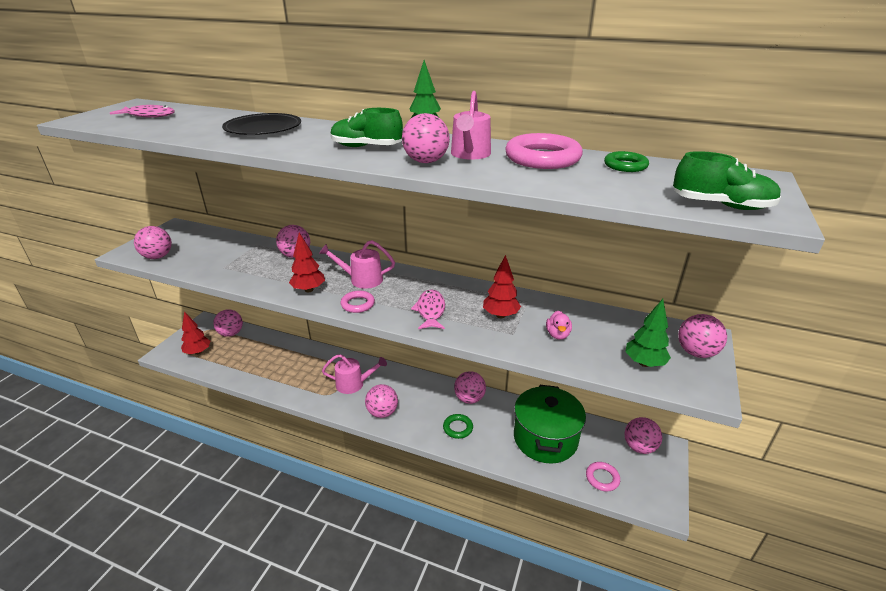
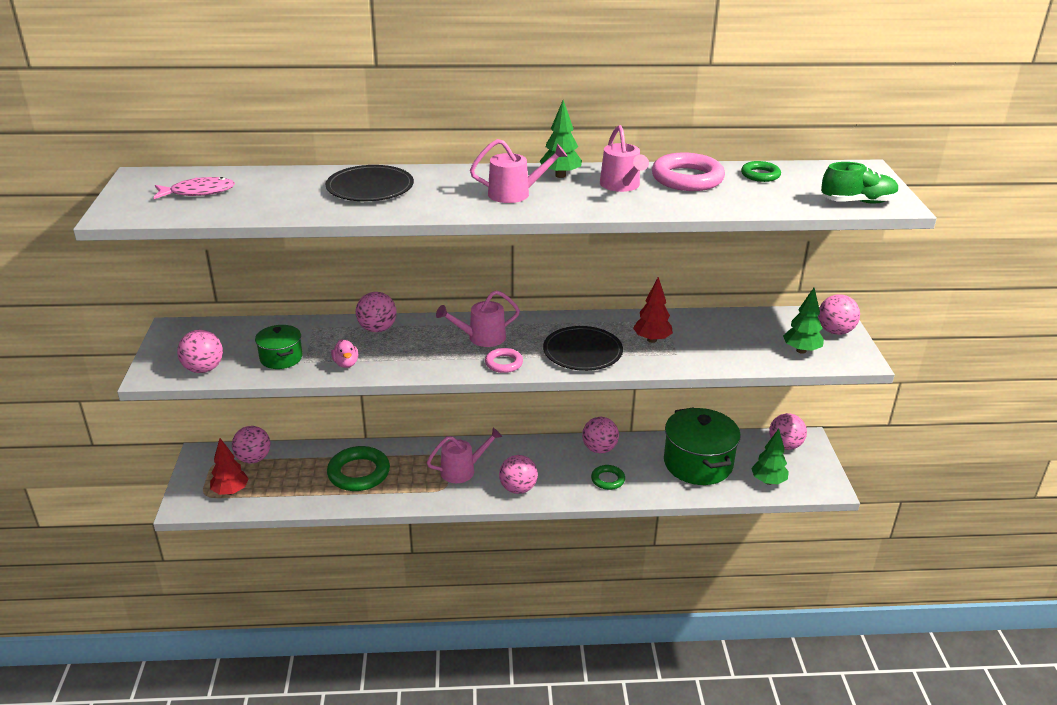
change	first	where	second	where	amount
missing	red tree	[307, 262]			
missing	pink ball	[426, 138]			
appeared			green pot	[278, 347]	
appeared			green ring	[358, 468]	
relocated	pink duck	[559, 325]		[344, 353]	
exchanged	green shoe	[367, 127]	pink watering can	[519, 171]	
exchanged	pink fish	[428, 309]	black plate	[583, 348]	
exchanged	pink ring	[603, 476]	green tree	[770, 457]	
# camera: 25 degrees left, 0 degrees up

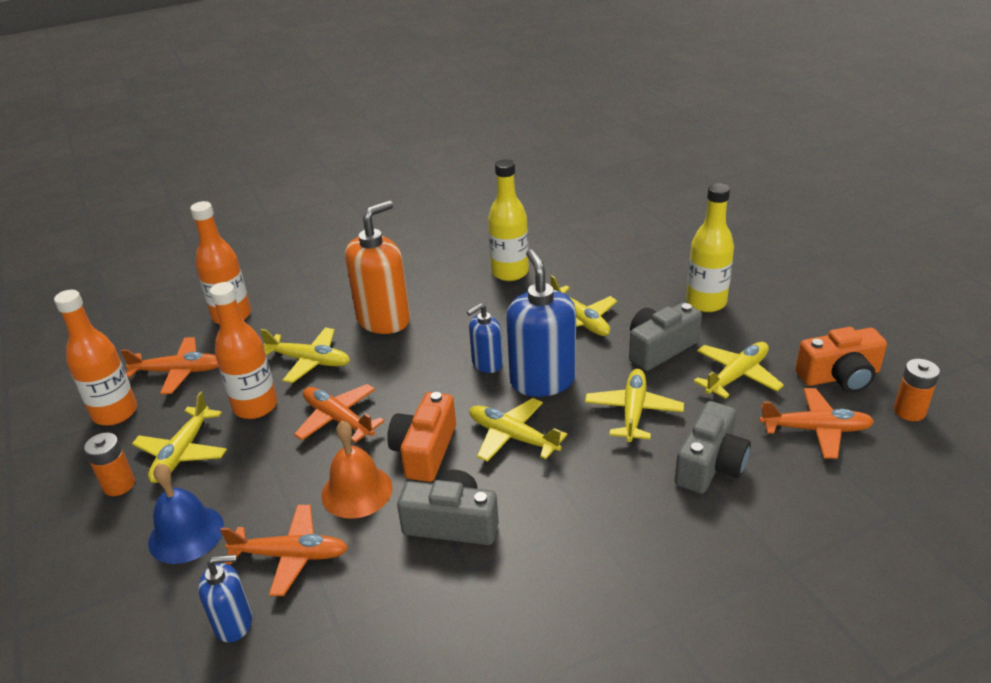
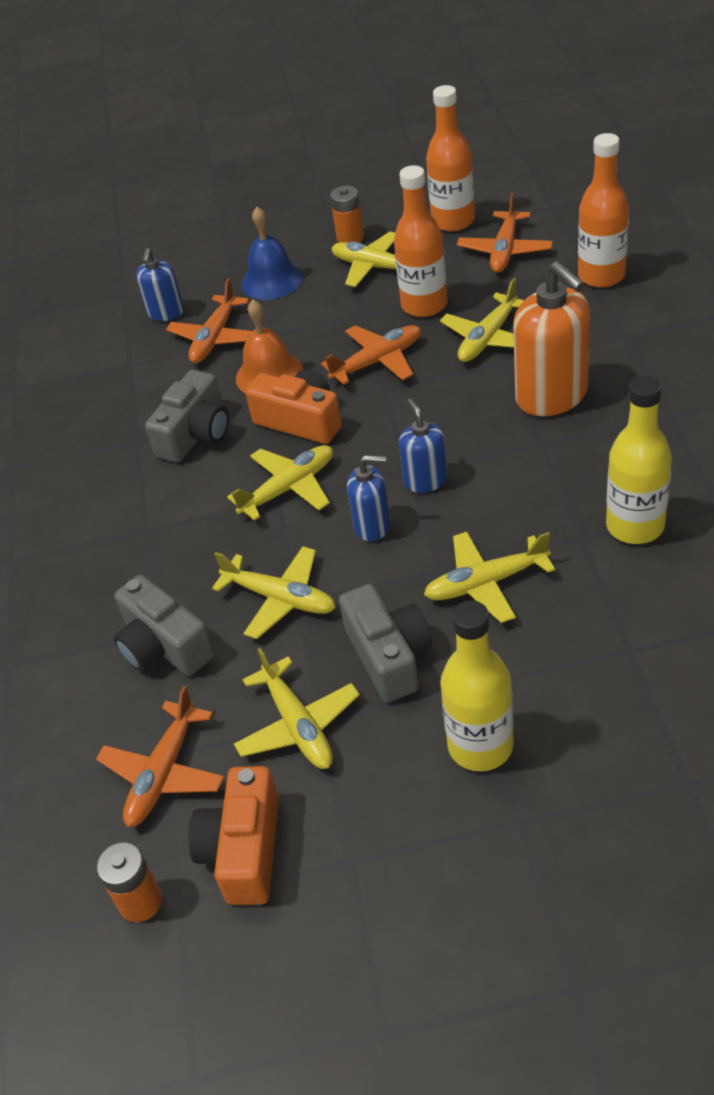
change	first	where	second	where	amount
size	blue soap dispenser	[541, 323]		[369, 498]	x0.55
# camera: 110 degrees right, 10 degrees up

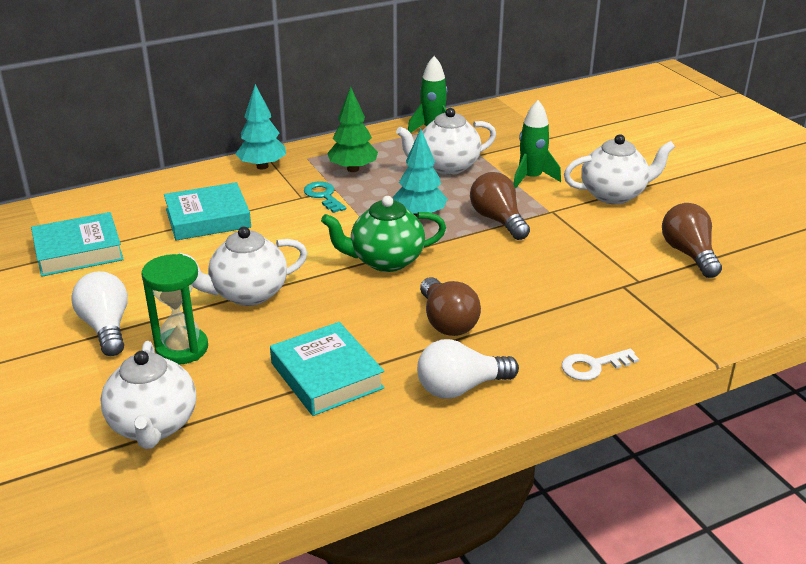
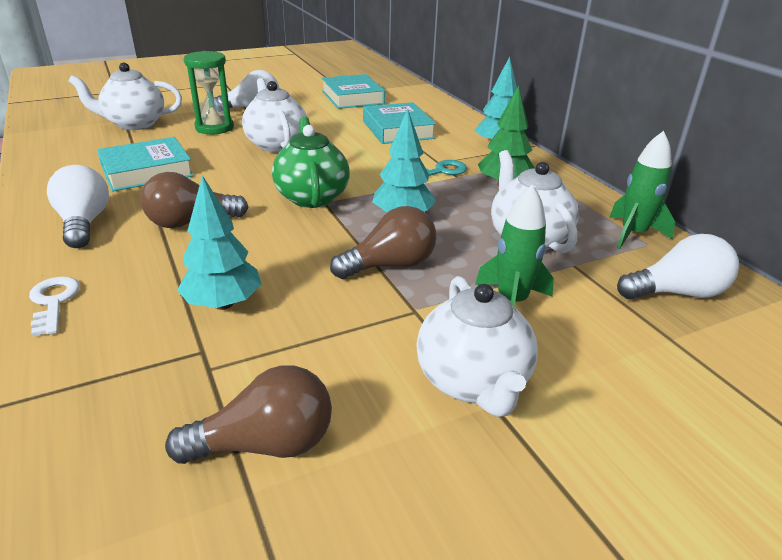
change	first	where	second	where	amount
appeared			turquoise tree	[219, 242]	
appeared			white light bulb	[678, 267]	
# camera: 90 degrees right, 0 degrees up

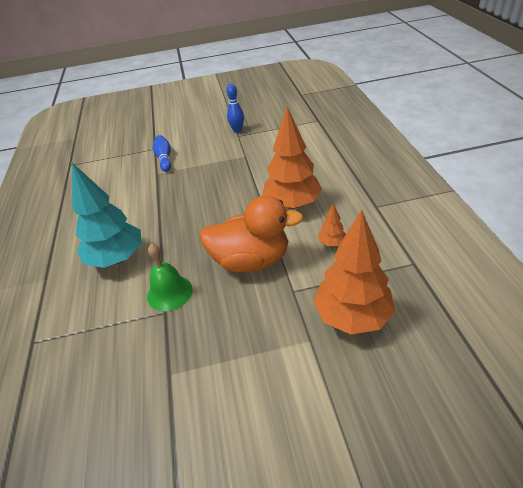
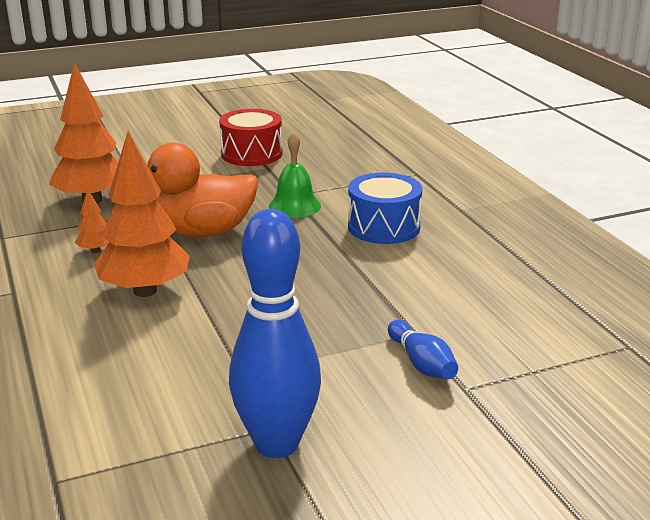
change	first	where	second	where	amount
appeared			red drum	[251, 137]	
exchanged	turquoise tree	[107, 215]	blue drum	[385, 208]	
size	blue bowling pin	[235, 108]		[275, 333]	x2.02
# camera: 165 degrees right, 15 degrees down

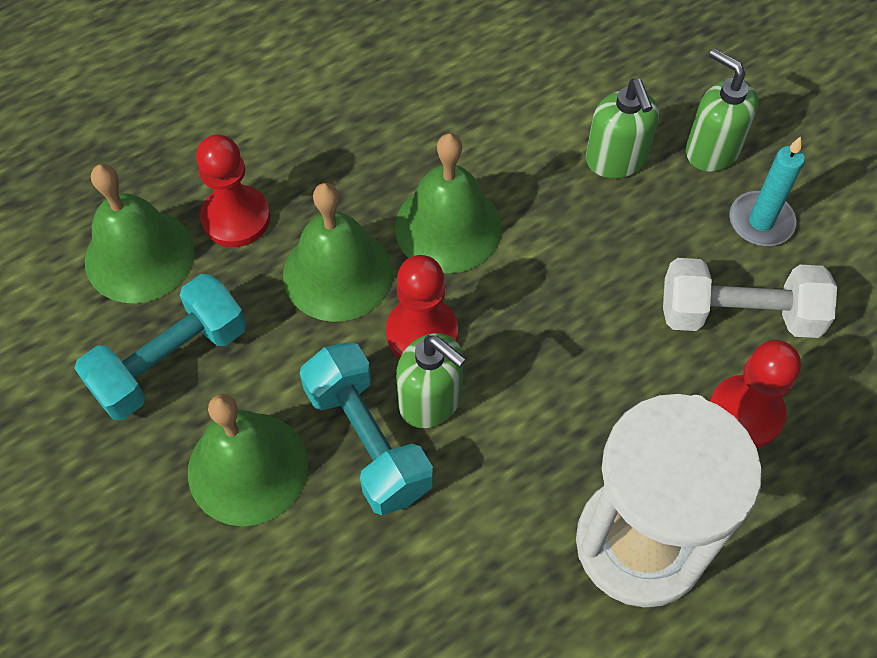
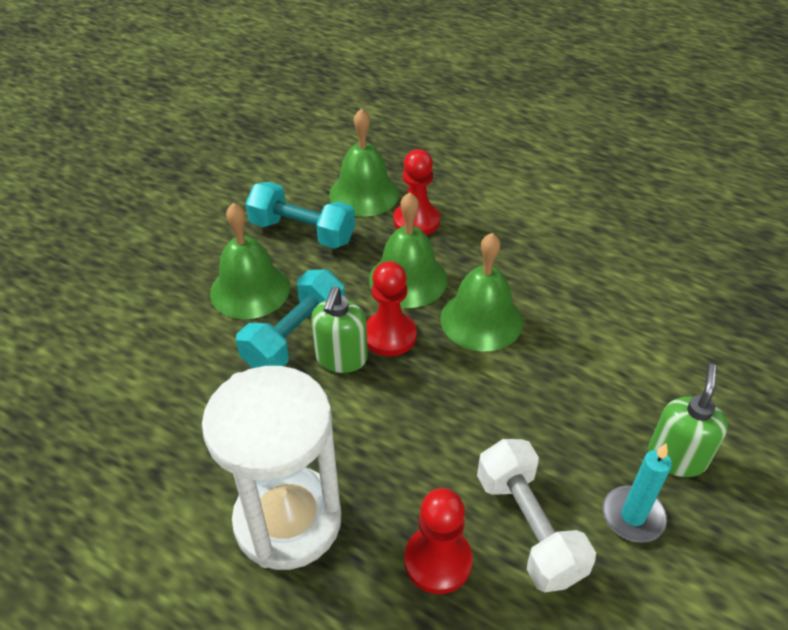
change	first	where	second	where	amount
missing	green soap dispenser	[622, 128]			
# camera: 65 degrees right, 15 degrees down

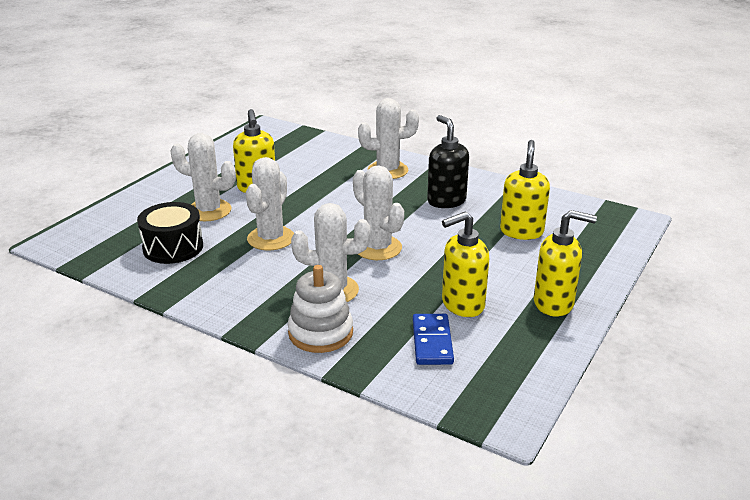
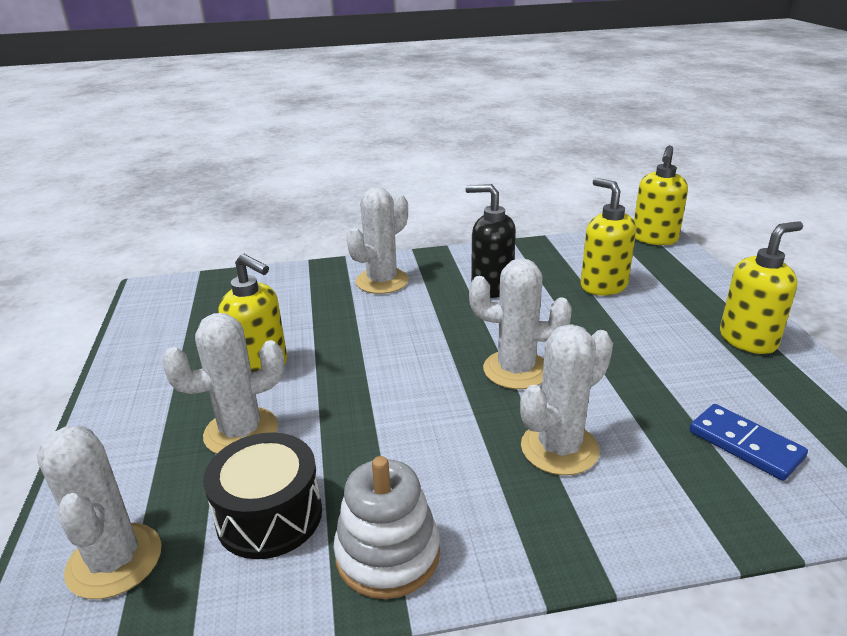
change	first	where	second	where	amount
relocated	white cactus	[270, 203]		[99, 512]	
relocated	white stacking toy	[320, 309]		[387, 527]	
relocated	yellow soap dispenser	[465, 264]		[661, 195]	
# camera: 40 degrees left, 0 degrees up

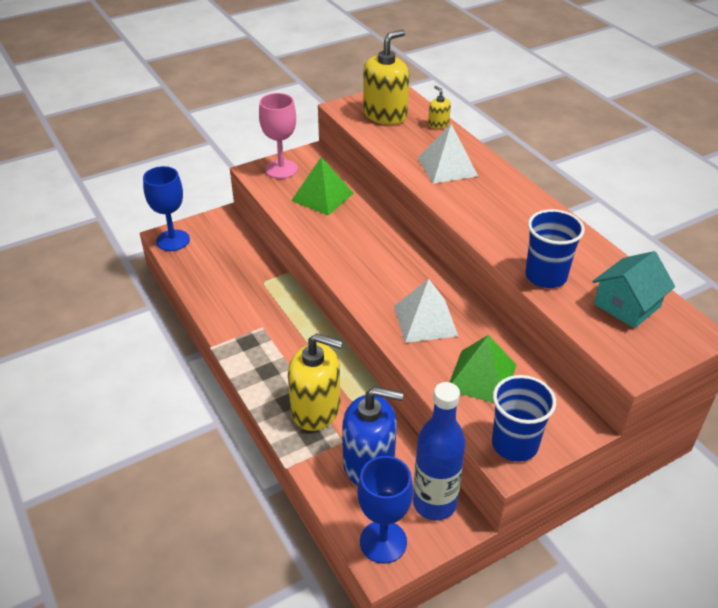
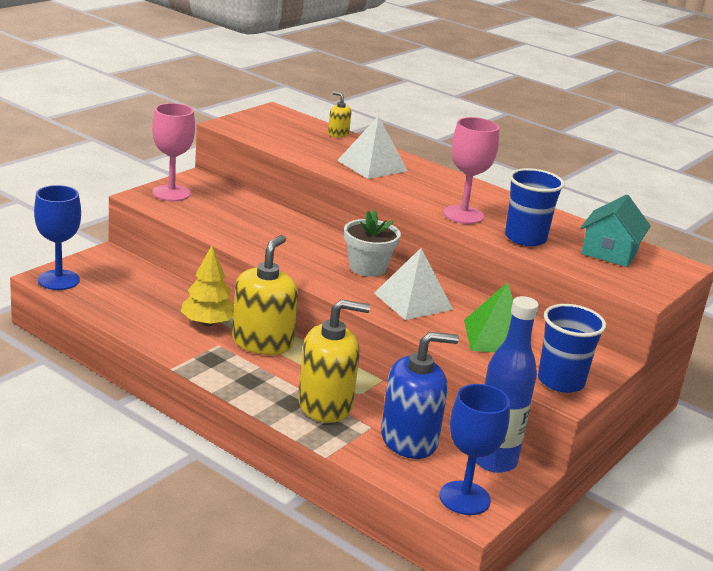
change	first	where	second	where	amount
missing	green pyramid	[322, 186]			
appeared			yellow tree	[207, 286]	
appeared			white flower pot	[372, 243]	
appeared			pink goblet	[471, 170]	
relocated	yellow soap dispenser	[386, 77]		[265, 295]	
# camera: 25 degrees left, 15 degrees down

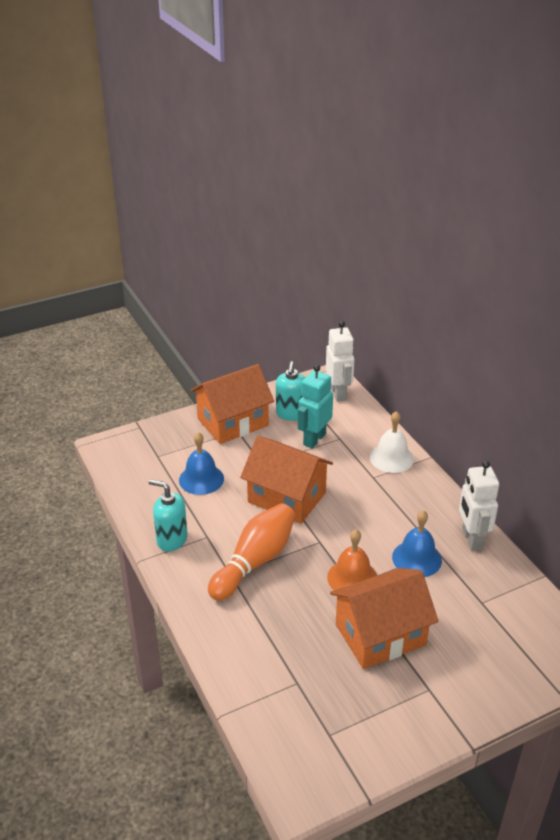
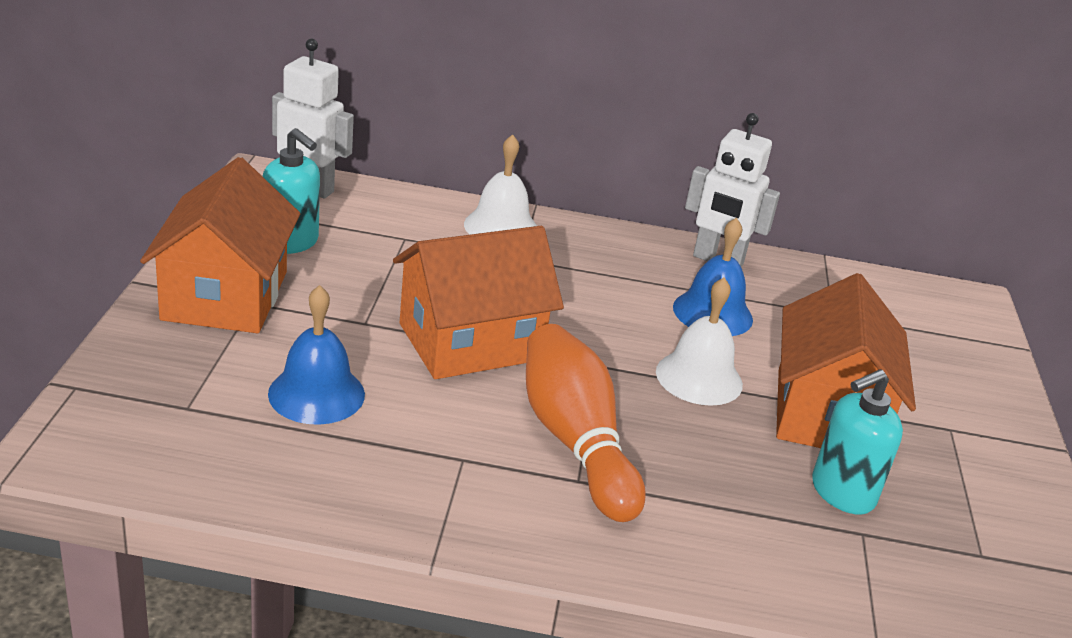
change	first	where	second	where	amount
missing	turquoise robot	[315, 406]			
relocated	turquoise soap dispenser	[168, 515]		[857, 441]	
colour	orange bell	[352, 560]	white bell	[699, 341]	
# camera: 60 degrees left, 5 degrees down

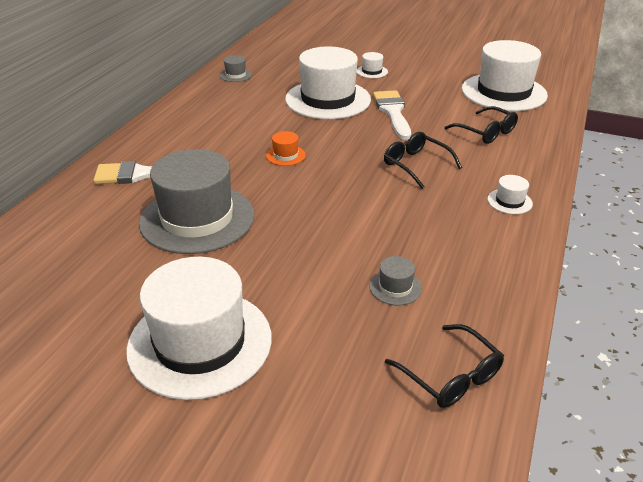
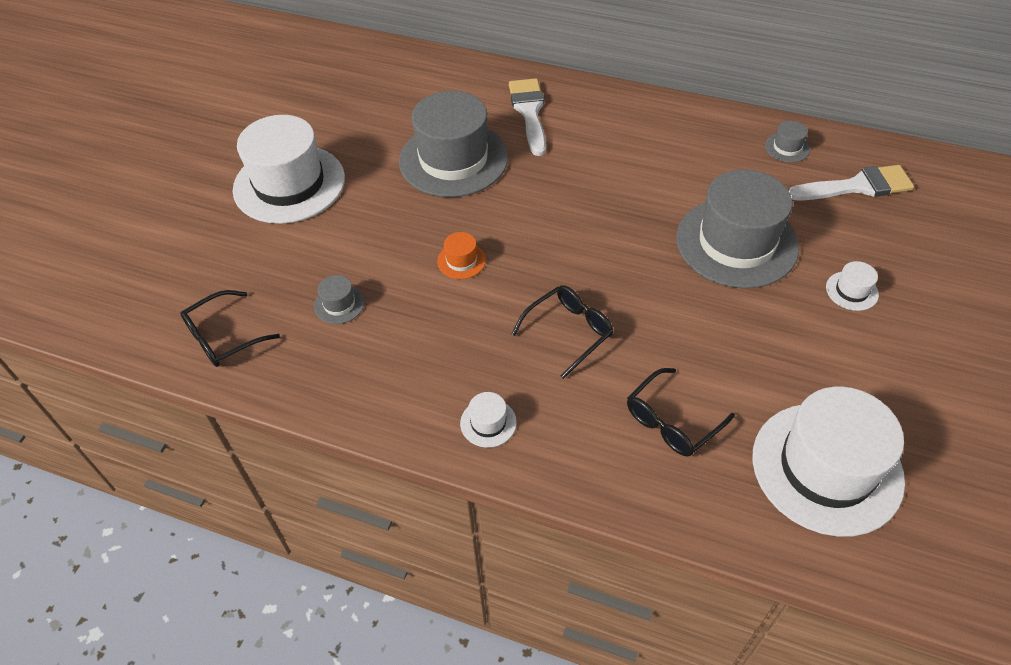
change	first	where	second	where	amount
relocated	orange hat	[286, 148]		[461, 255]	
relocated	white brush	[392, 115]		[851, 183]	
colour	white hat	[328, 82]	grey hat	[737, 228]	
# camera: 90 degrees right, 15 degrees up

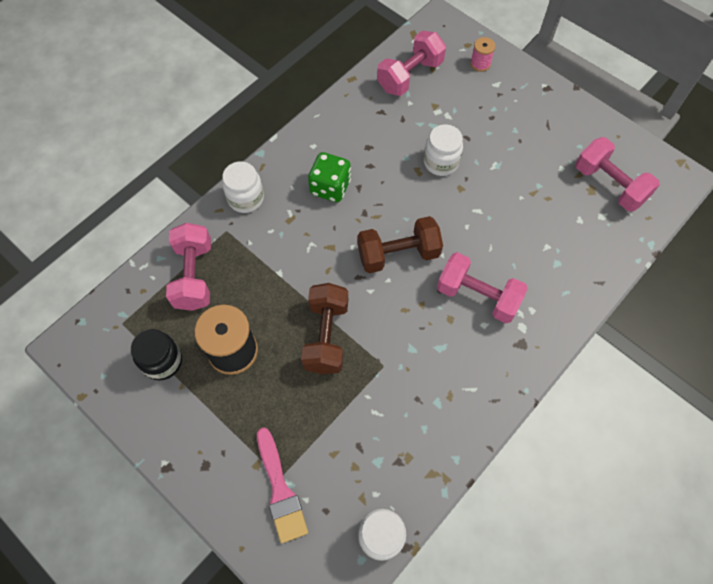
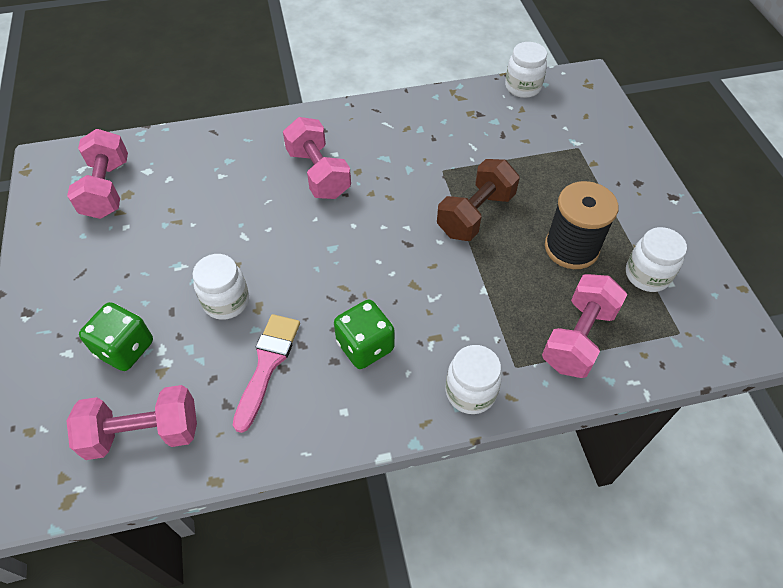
change	first	where	second	where	amount
missing	brown dumbbell	[400, 244]			
missing	pink spool	[482, 54]			
appeared			green dice	[116, 336]	
relocated	pink brush	[282, 485]		[266, 373]	
colour	black jar	[156, 354]	white jar	[656, 259]	
# camera: 145 degrees left, 10 degrees down

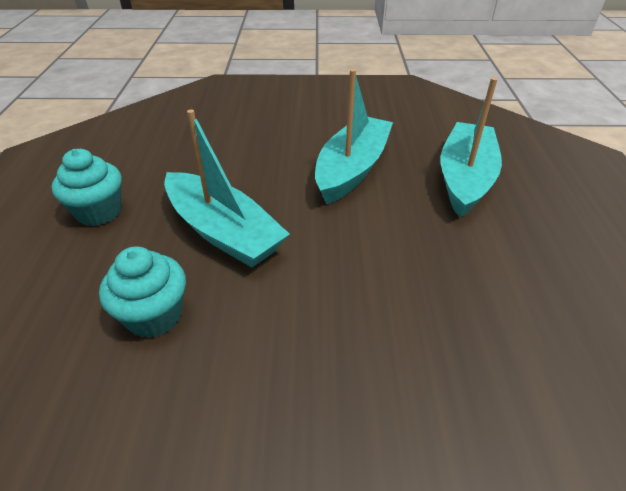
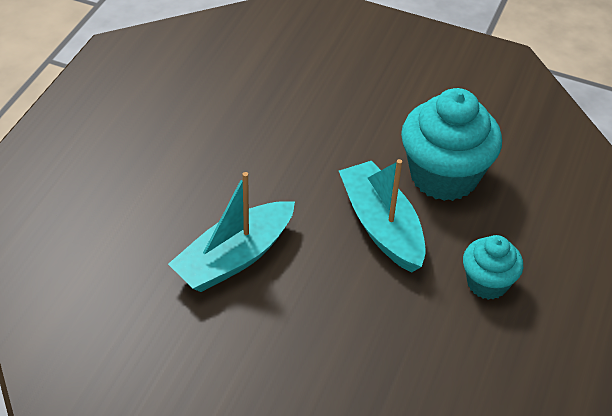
change	first	where	second	where	amount
missing	turquoise boat	[471, 147]			
size	turquoise cupcake	[142, 292]		[451, 144]	x1.79
# camera: 160 degrees left, 5 degrees up

